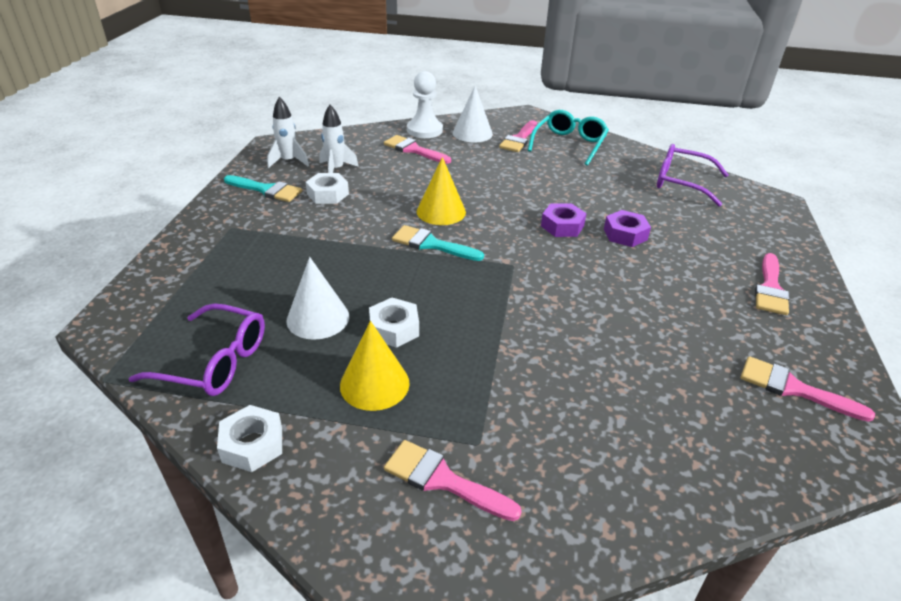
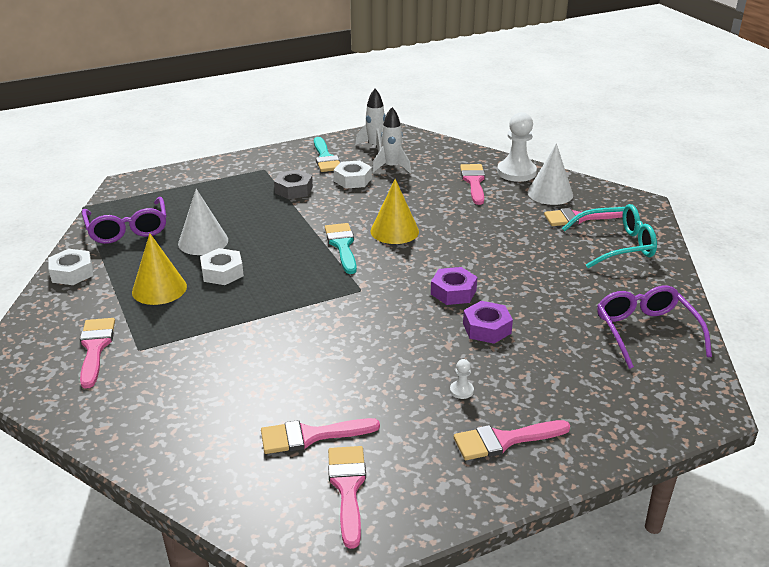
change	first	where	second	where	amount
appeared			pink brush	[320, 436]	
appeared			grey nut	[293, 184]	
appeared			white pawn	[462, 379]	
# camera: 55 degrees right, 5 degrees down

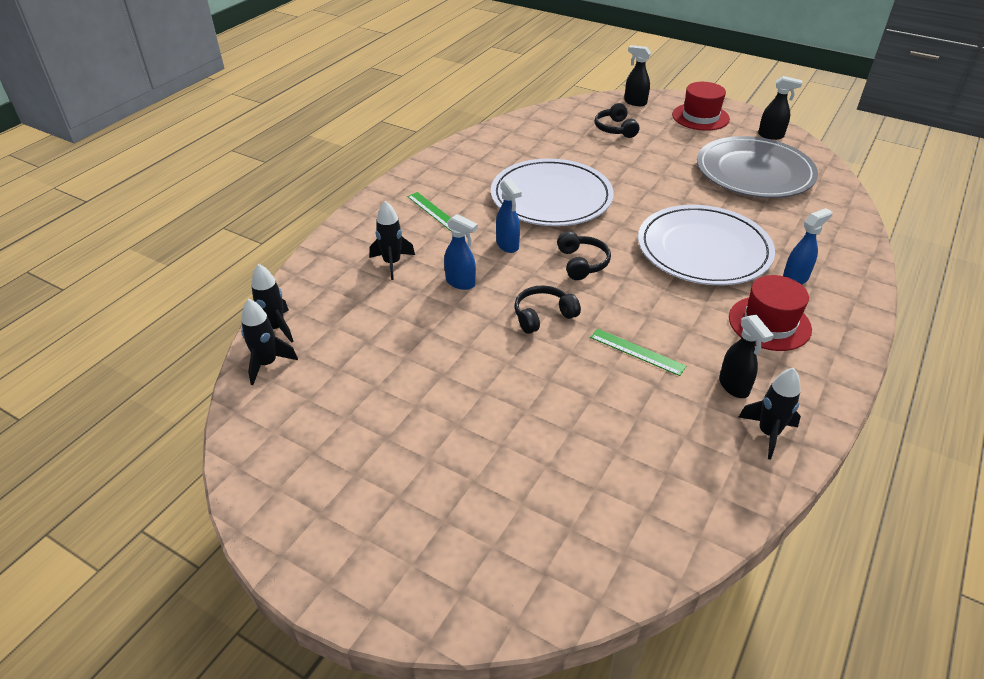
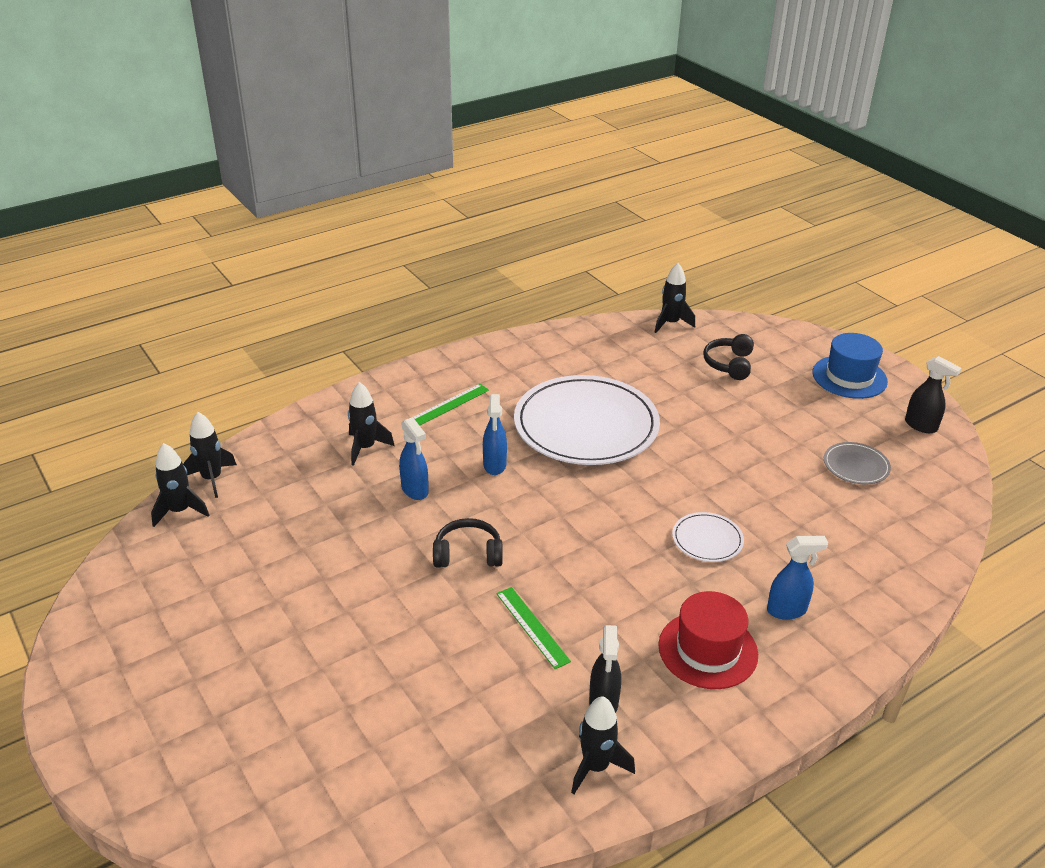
change	first	where	second	where	amount
missing	black headphones	[584, 255]			
missing	black spray bottle	[637, 75]			
appeared			black rocket	[675, 298]	
colour	red hat	[701, 106]	blue hat	[850, 366]	
spun	green ruler	[429, 212]		[451, 405]	60 degrees clockwise
size	white plate	[706, 245]		[708, 537]	x0.43
size	grey plate	[757, 167]		[857, 463]	x0.43
# camera: 25 degrees right, 5 degrees down

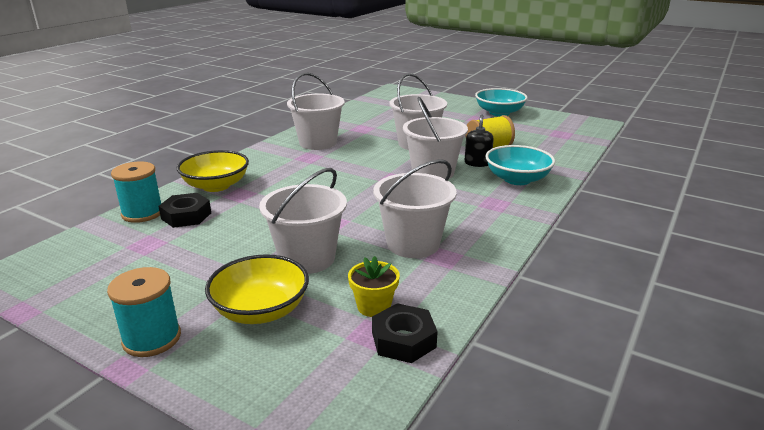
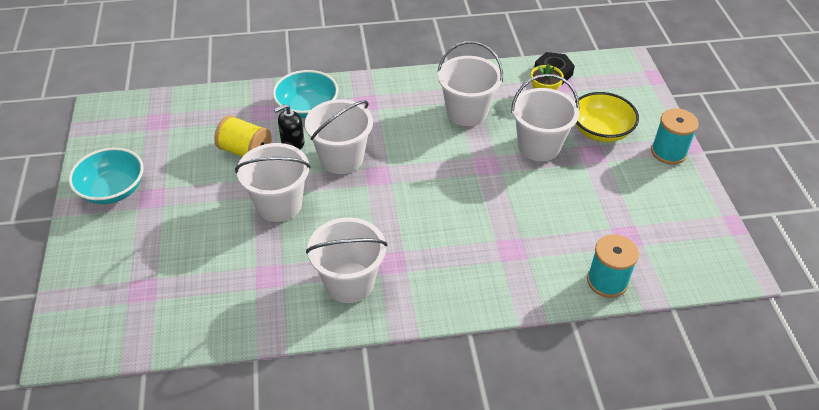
change	first	where	second	where	amount
missing	black nut	[184, 210]			
missing	yellow bowl	[213, 171]			
# camera: 130 degrees left, 20 degrees up

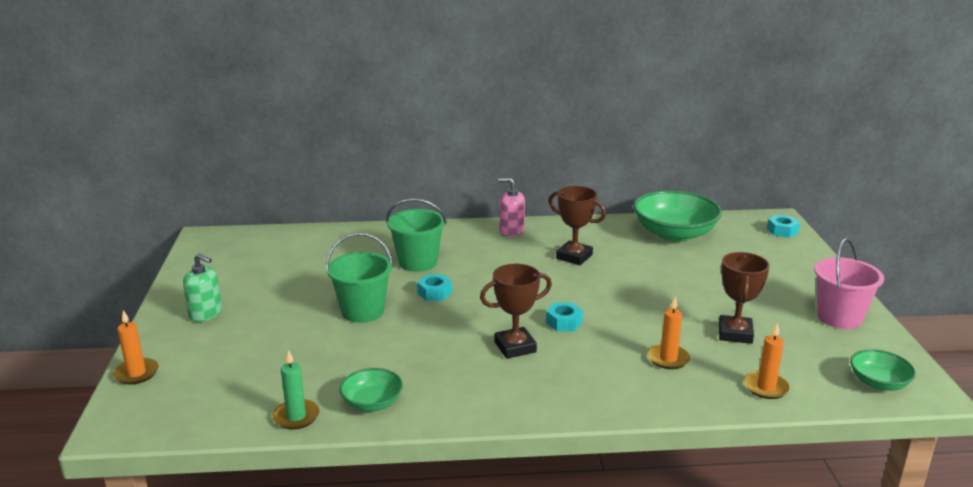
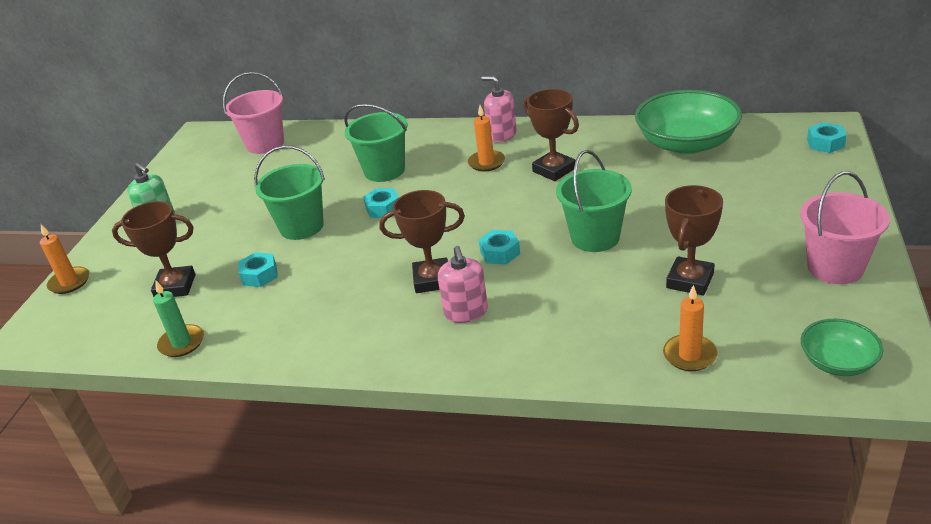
change	first	where	second	where	amount
missing	green bowl	[371, 390]			
appeared			brown trophy	[153, 249]	
appeared			pink bucket	[253, 113]	
appeared			turquoise nut	[258, 269]	
appeared			pink soap dispenser	[463, 284]	
appeared			green bucket	[594, 201]	
relocated	orange candle	[669, 333]		[486, 138]	
# camera: 20 degrees right, 10 degrees up

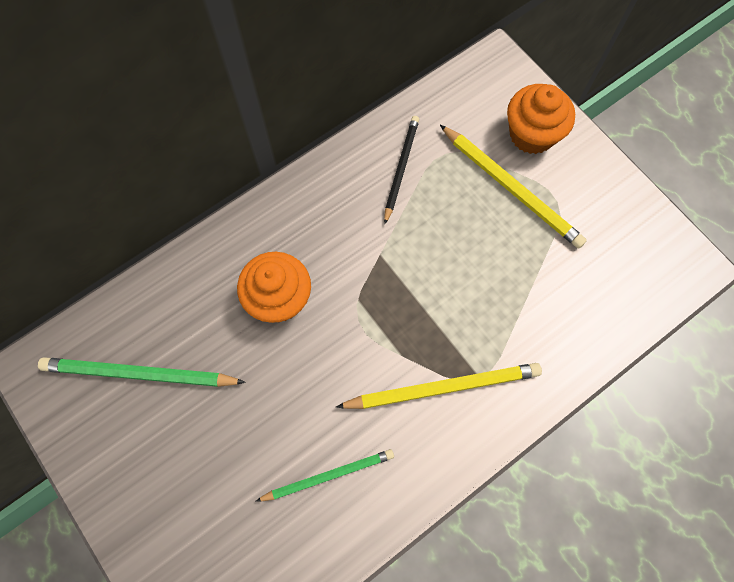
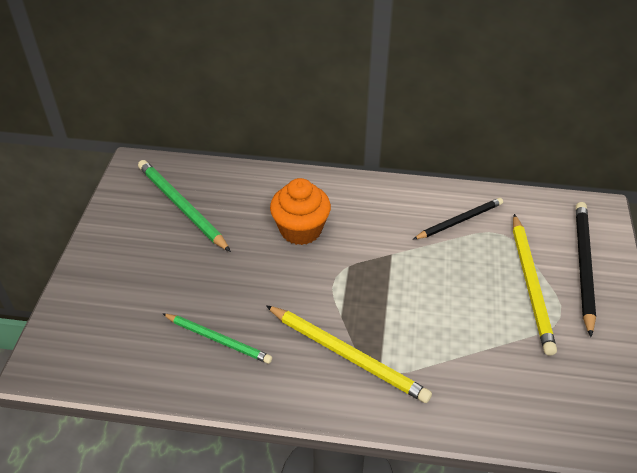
change	first	where	second	where	amount
exchanged	orange cupcake	[541, 119]	black pencil	[586, 269]	
# camera: 45 degrees right, 25 degrees down

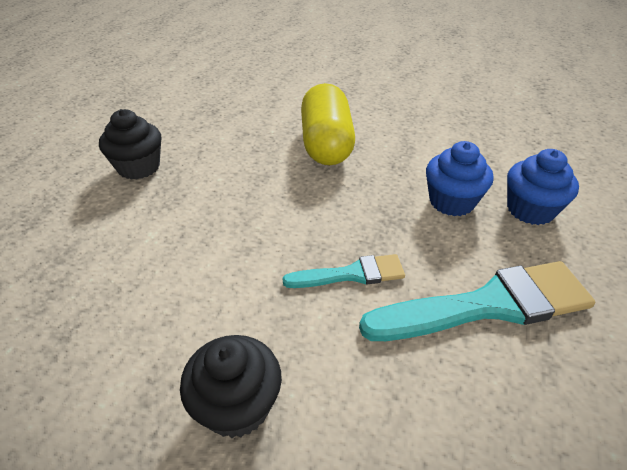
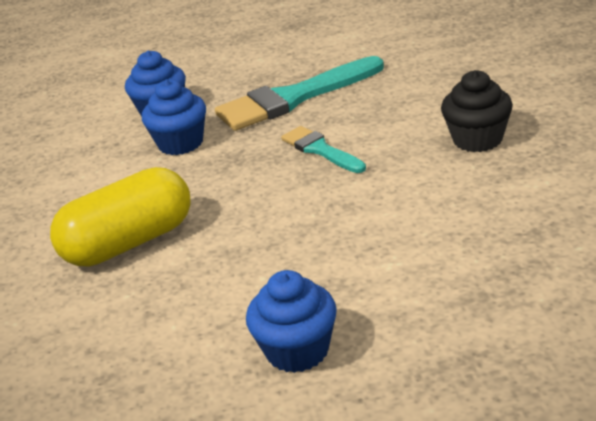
change	first	where	second	where	amount
colour	black cupcake	[130, 144]	blue cupcake	[291, 321]	
spun	turquoise brush	[477, 301]		[299, 93]	75 degrees counterclockwise
# camera: 115 degrees left, 10 degrees down

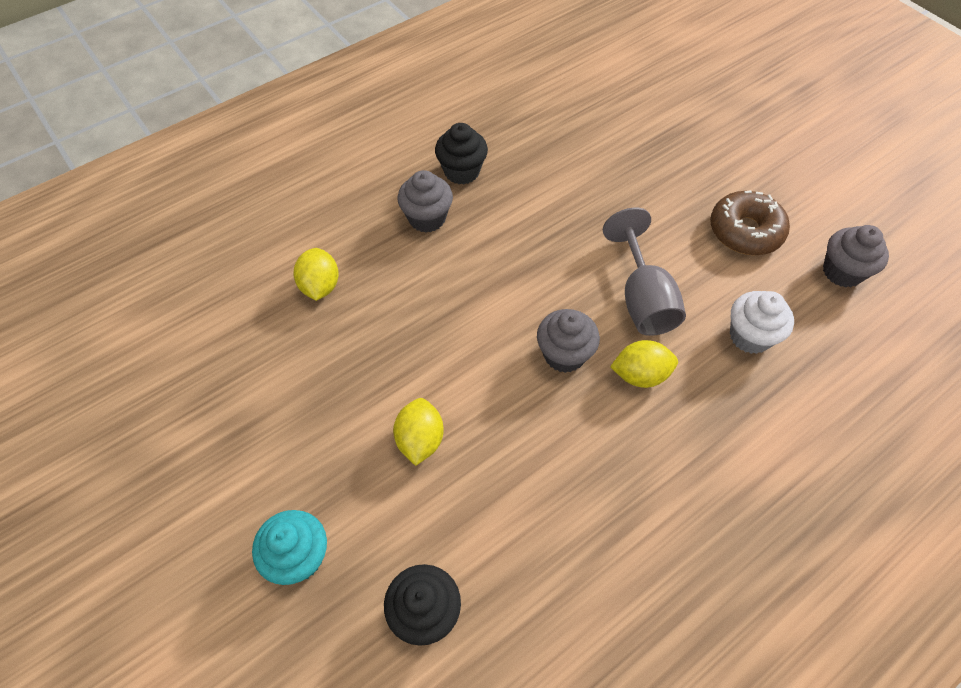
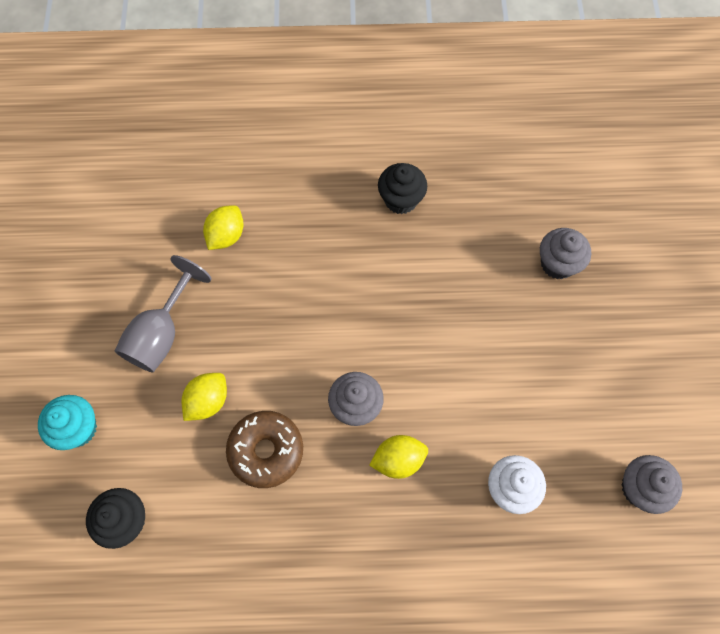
change	first	where	second	where	amount
relocated	grey cupcake	[425, 201]		[565, 253]	
relocated	grey goblet	[644, 271]		[163, 314]	
relocated	brown donut	[750, 222]		[264, 449]	
spun	yellow lemon	[644, 364]		[398, 457]	45 degrees counterclockwise
# camera: 35 degrees right, 10 degrees up

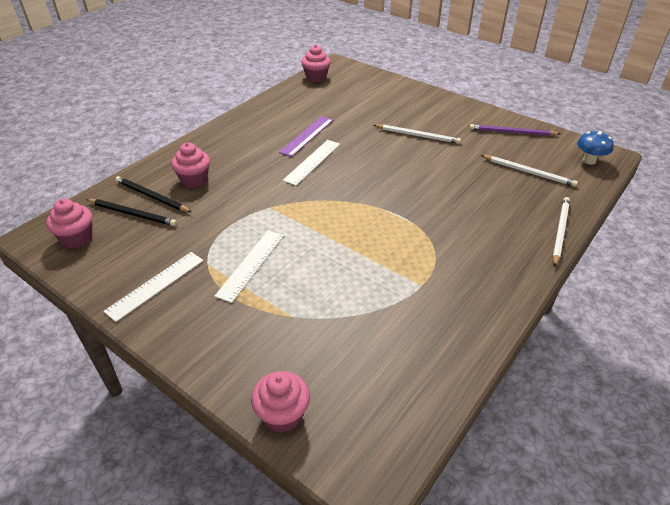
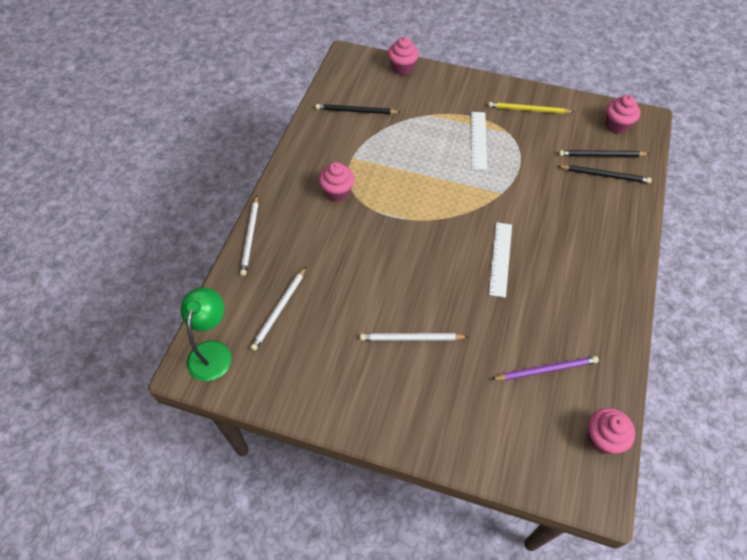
change	first	where	second	where	amount
missing	purple ruler	[306, 136]			
appeared			black pencil	[358, 109]	
relocated	pink cupcake	[190, 165]		[337, 182]	
relocated	purple pencil	[515, 130]		[545, 368]	
exchanged	white ruler	[153, 287]	yellow pencil	[531, 108]	
exchanged	blue mushroom	[595, 148]	green lamp	[206, 334]	
spun	white pencil	[529, 171]		[278, 309]	75 degrees counterclockwise
# camera: 160 degrees right, 15 degrees up

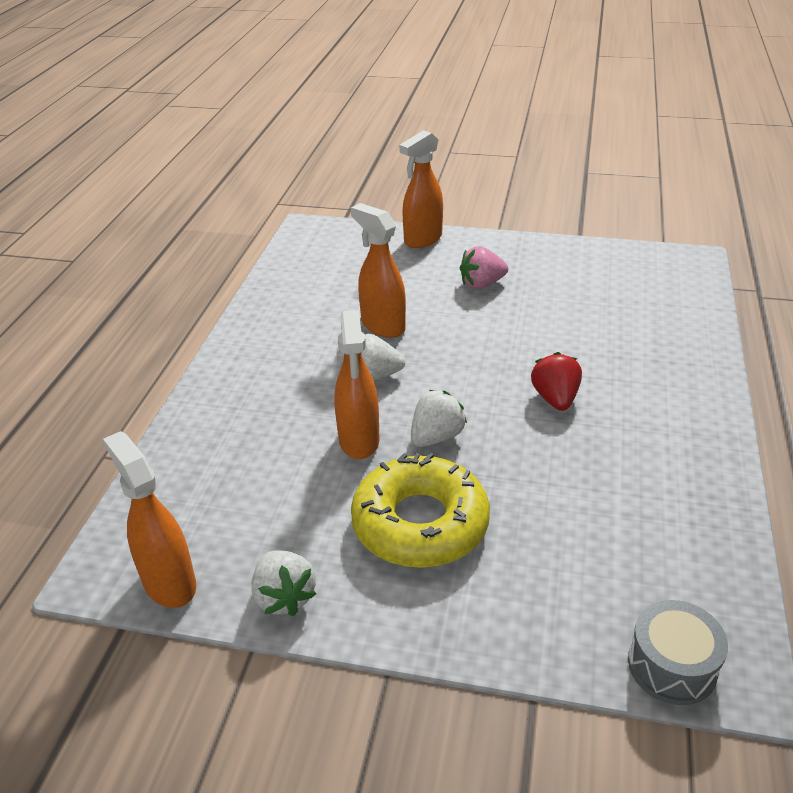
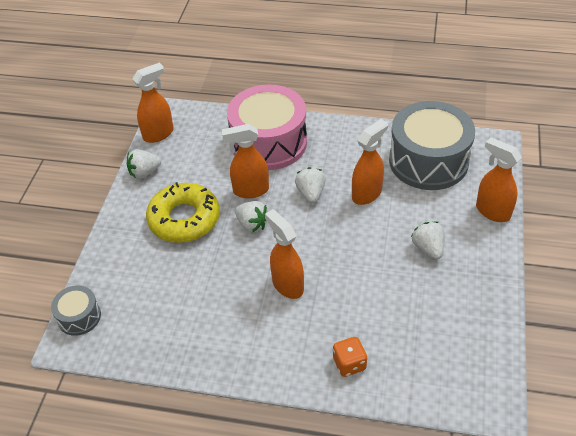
change	first	where	second	where	amount
appeared			pink drum	[267, 127]	
appeared			orange dice	[350, 357]	
appeared			grey drum	[432, 145]	
exchanged	red strawberry	[556, 381]	orange spray bottle	[284, 254]	
colour	pink strawberry	[484, 267]	white strawberry	[427, 240]	
# camera: 90 degrees right, 10 degrees up

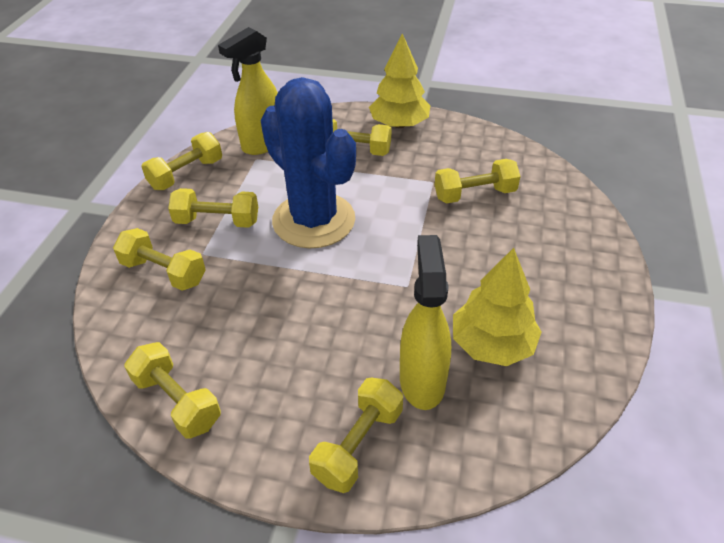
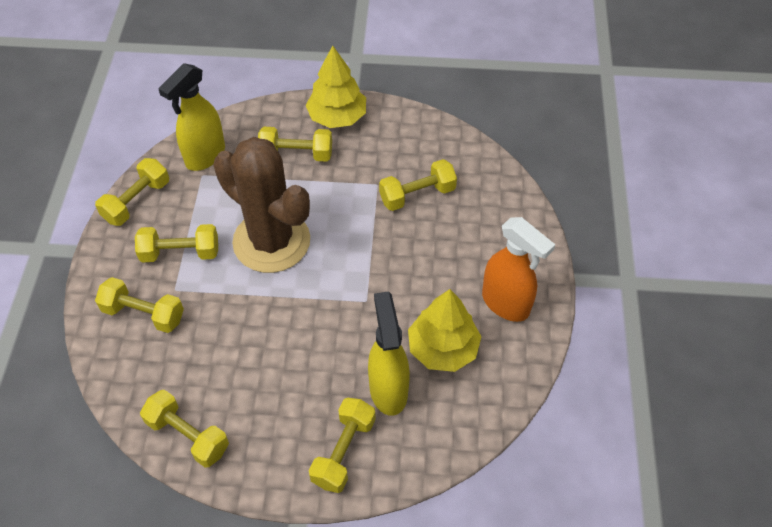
change	first	where	second	where	amount
appeared			orange spray bottle	[518, 269]	
colour	blue cactus	[308, 162]	brown cactus	[261, 205]	
# camera: 10 degrees left, 10 degrees up

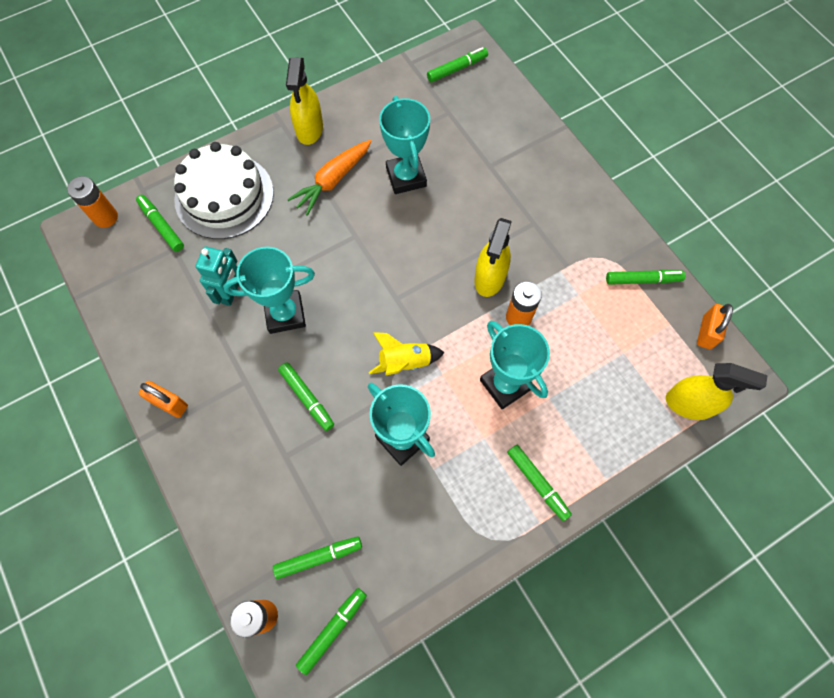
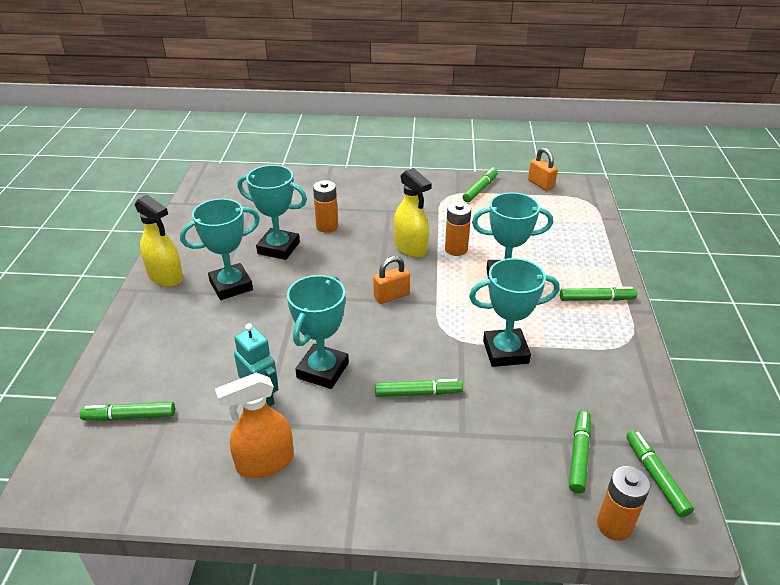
change	first	where	second	where	amount
missing	white cake	[224, 190]			
missing	yellow rocket	[407, 354]			
missing	green marker	[457, 65]			
missing	yellow spray bottle	[717, 391]			
appeared			orange spray bottle	[254, 425]	
relocated	orange battery	[92, 202]		[325, 206]	
relocated	orange padlock	[163, 399]		[391, 280]	
exchanged	orange carrot	[329, 178]	turquoise trophy	[220, 249]	
# camera: 55 degrees left, 30 degrees down

